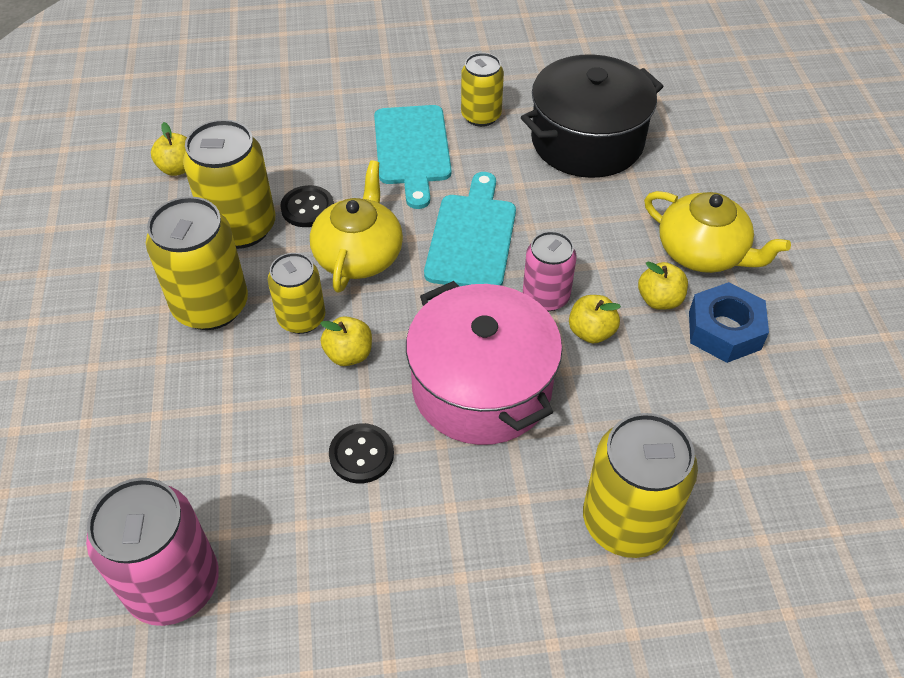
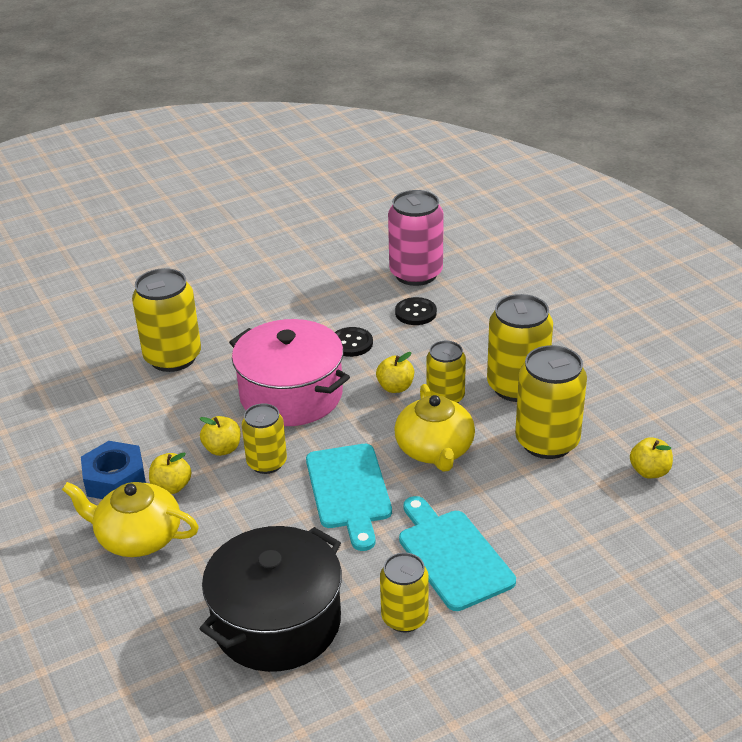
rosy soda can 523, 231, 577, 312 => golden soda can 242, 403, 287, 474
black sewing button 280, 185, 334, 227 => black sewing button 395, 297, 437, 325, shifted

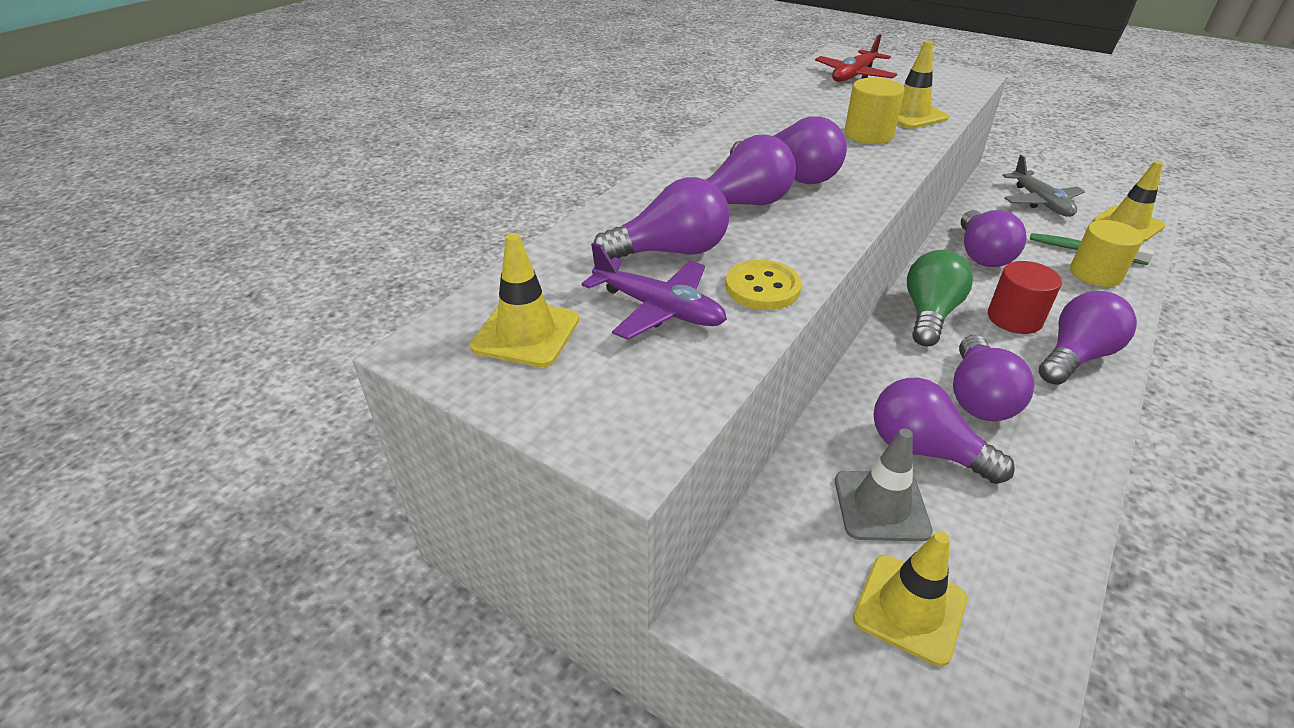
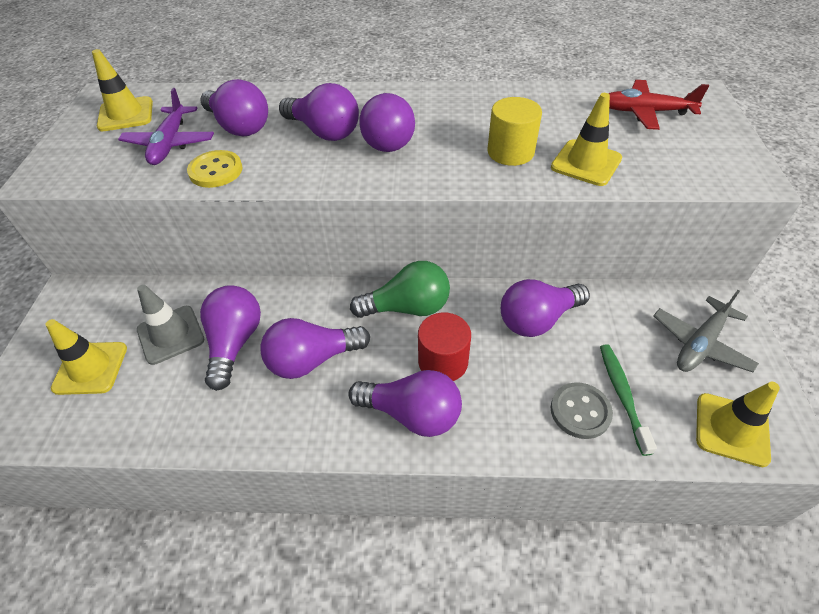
golden cylinder shape 1070, 220, 1144, 287 => gray sewing button 551, 382, 613, 439

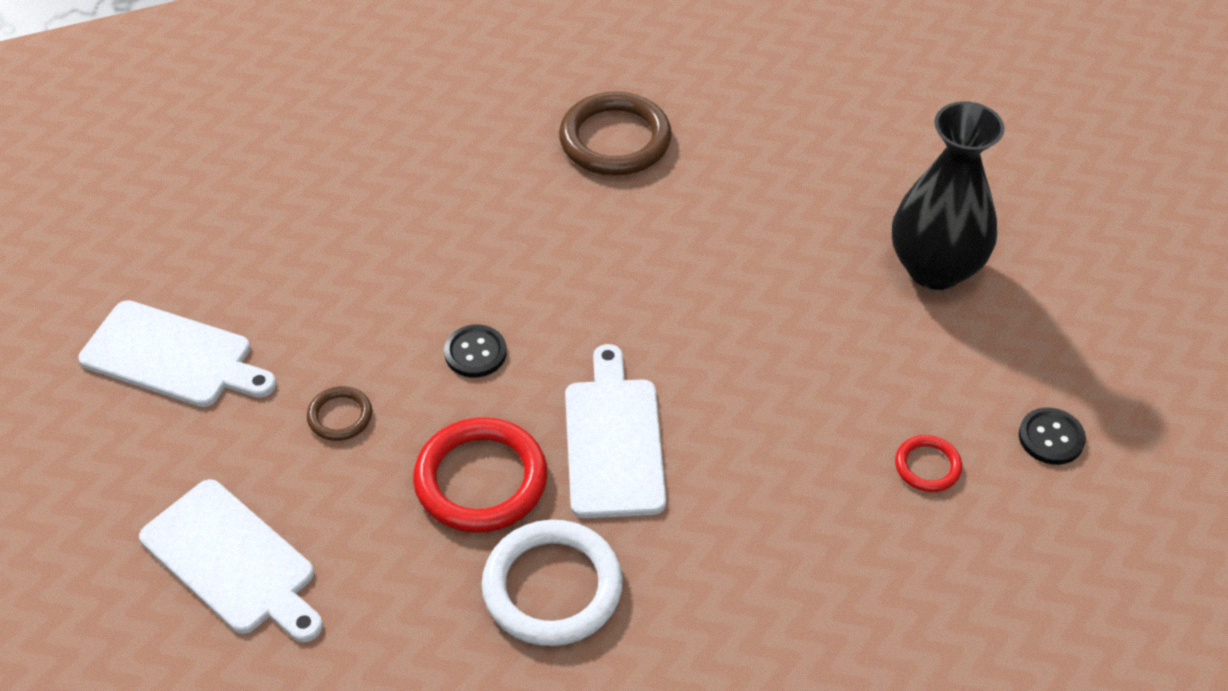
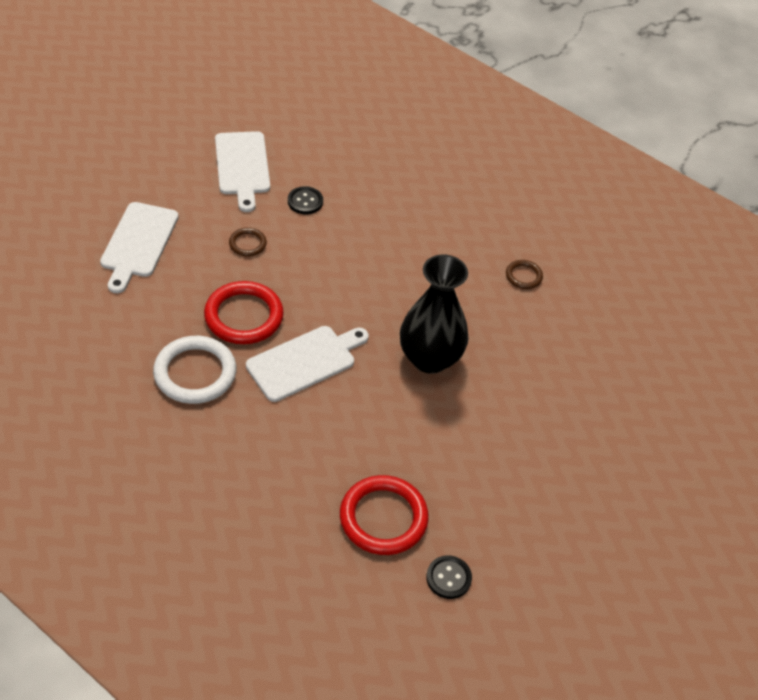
black sewing button 444, 325, 507, 378 => black sewing button 288, 186, 323, 214, shifted
crimson ring 895, 435, 962, 492 => crimson ring 340, 475, 429, 555, x1.99
black flower vase 892, 102, 1005, 290 => black flower vase 400, 255, 469, 374, shifted
brown ring 559, 92, 672, 175 => brown ring 506, 260, 543, 289, x0.50

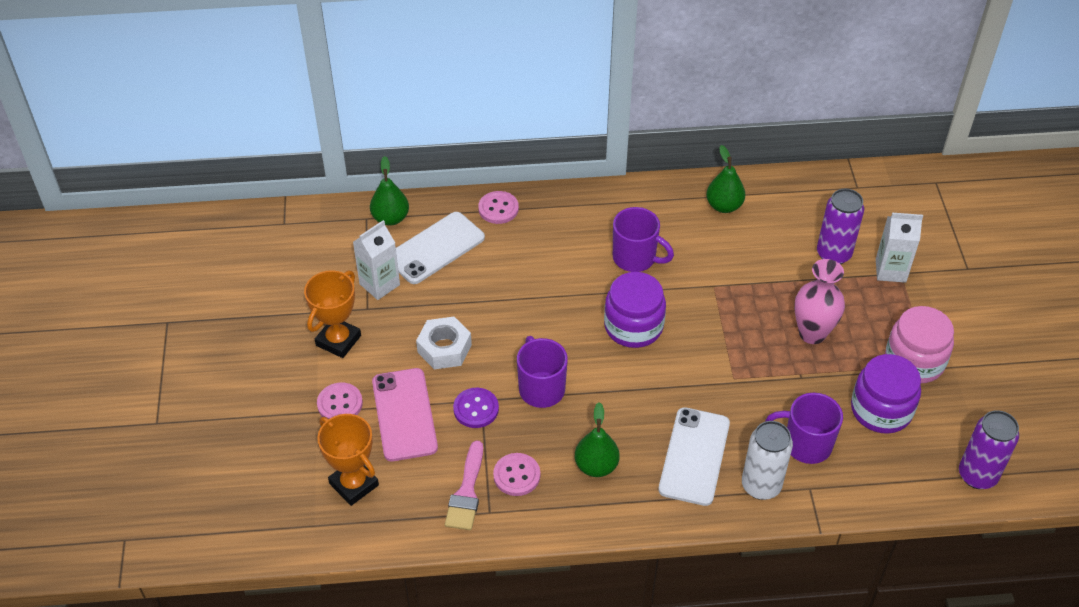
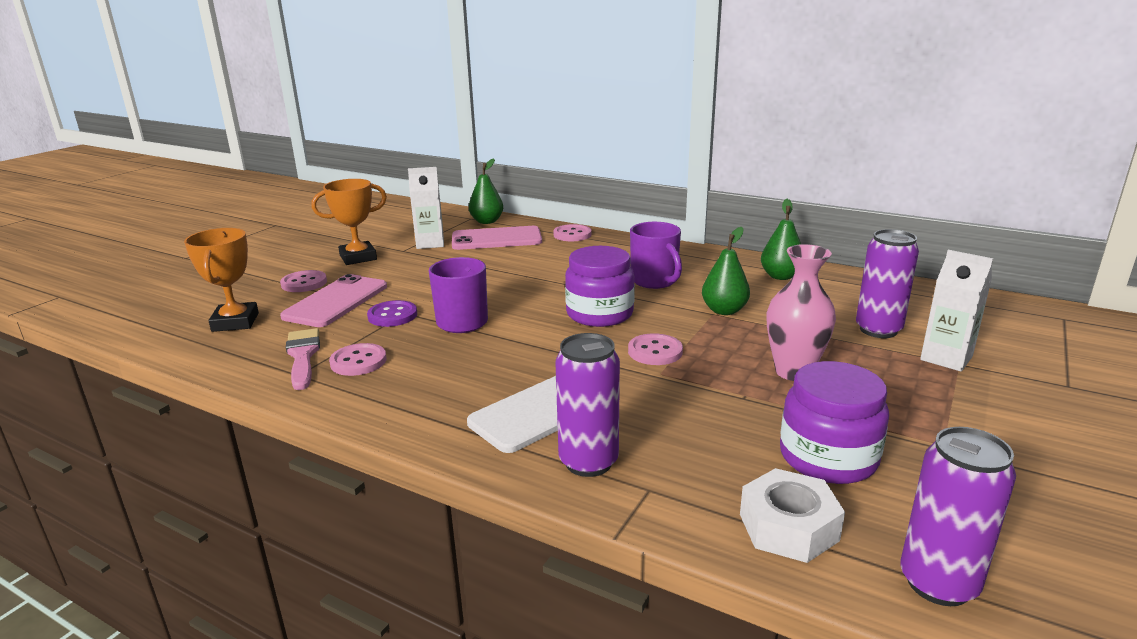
rosy brush 445, 440, 483, 530 => rosy brush 286, 328, 320, 390, 120 degrees clockwise
white phone 396, 212, 485, 284 => rosy phone 452, 226, 542, 250
white soda can 742, 421, 793, 500 => purple soda can 556, 333, 620, 477
nothing => rosy sewing button 628, 333, 683, 365
leaf-green toy pear 575, 402, 620, 477 => leaf-green toy pear 702, 227, 750, 315, shifted
white hex nut 416, 317, 472, 370 => white hex nut 740, 468, 845, 563, shifted
purple coffee mug 765, 393, 843, 464 => nothing
rosy jam jar 885, 306, 954, 383 => nothing

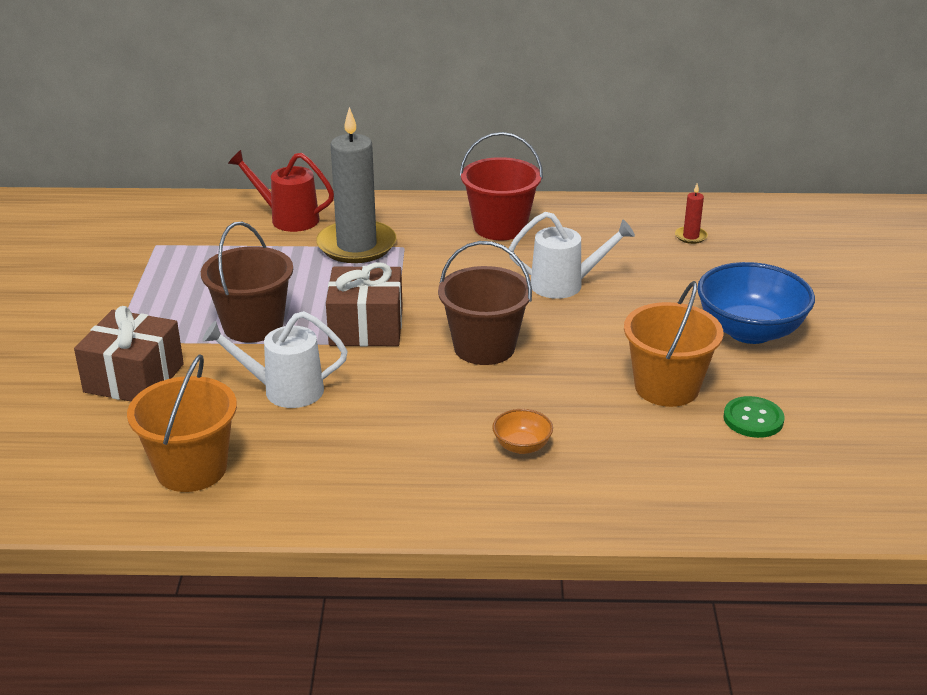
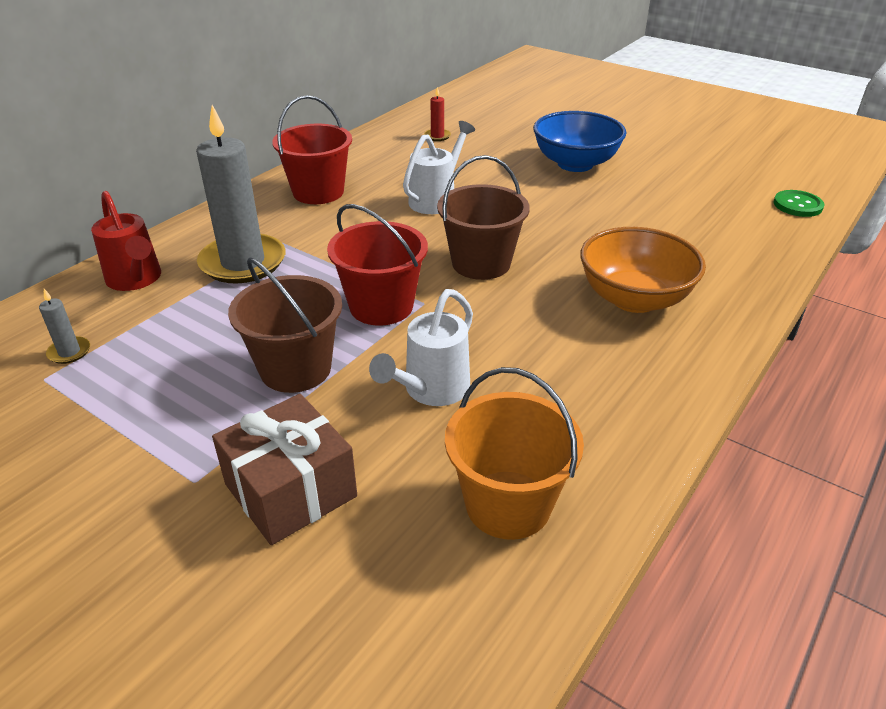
nothing => gray pillar candle 39, 289, 90, 364
crimson sprinkling can 228, 150, 334, 232 => crimson sprinkling can 91, 191, 161, 291, 90 degrees counterclockwise
brown gift 326, 262, 403, 346 => crimson sand bucket 327, 204, 428, 326
bright orange bowl 492, 409, 553, 454 => bright orange bowl 580, 227, 706, 313, x2.14
leaf-green sewing button 724, 396, 784, 438 => leaf-green sewing button 774, 190, 824, 217, shifted
bright orange sand bucket 624, 281, 723, 407 => nothing

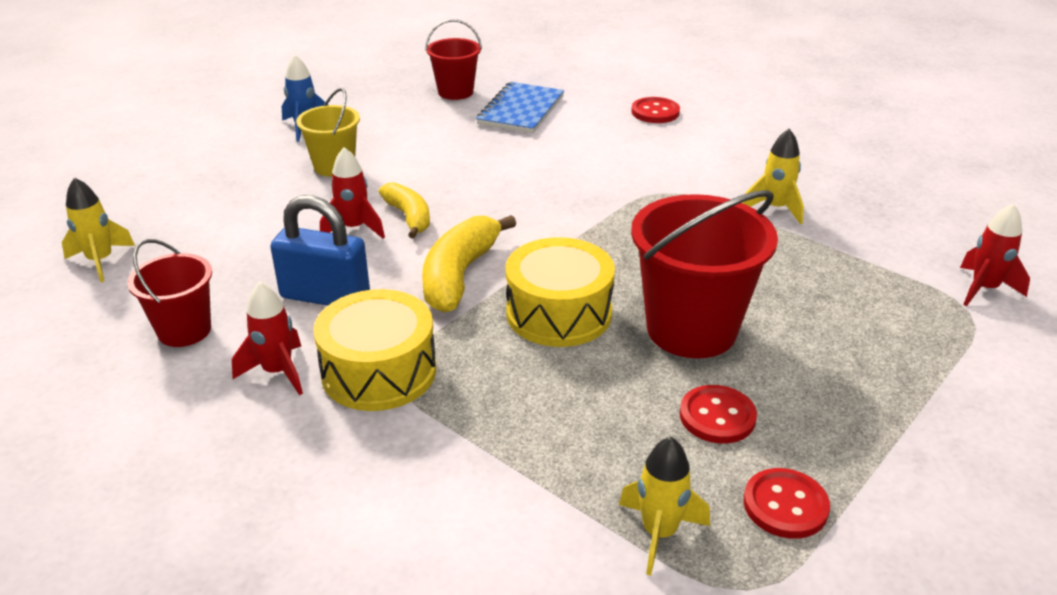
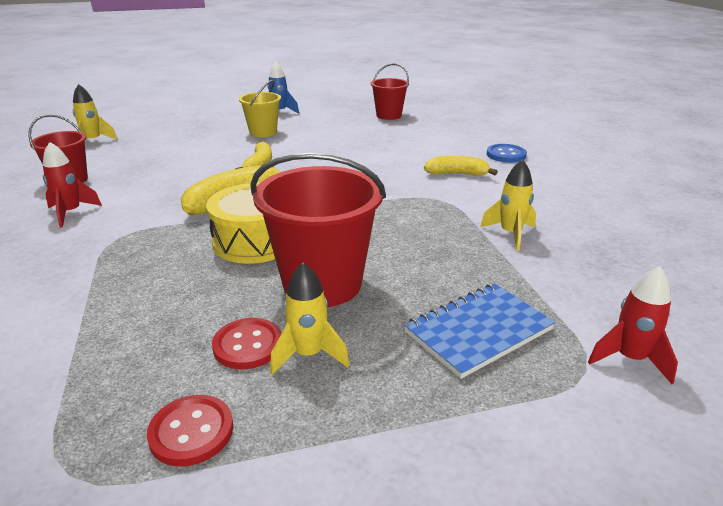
golden toy rocket 619, 437, 710, 576 => golden toy rocket 270, 263, 349, 374, shifted
royal blue notepad 476, 82, 564, 133 => royal blue notepad 404, 283, 556, 379, shifted
nothing => golden toy banana 424, 156, 498, 176
crimson sewing button 631, 97, 680, 123 => royal blue sewing button 487, 144, 527, 163
royal blue padlock 270, 195, 370, 306 => nothing
golden drum 313, 289, 436, 411 => nothing
crimson toy rocket 320, 147, 385, 239 => nothing

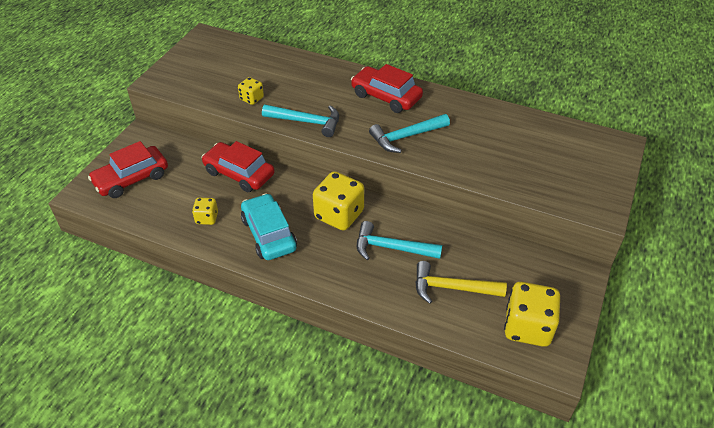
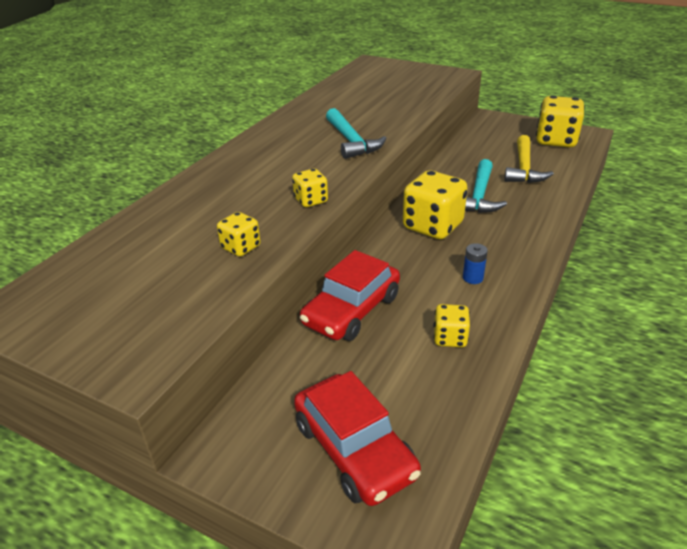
teal claw hammer 262, 105, 339, 137 => golden game die 292, 169, 328, 207
teal toy car 241, 193, 297, 260 => royal blue power cell 463, 243, 488, 284
crimson toy car 351, 64, 423, 113 => nothing

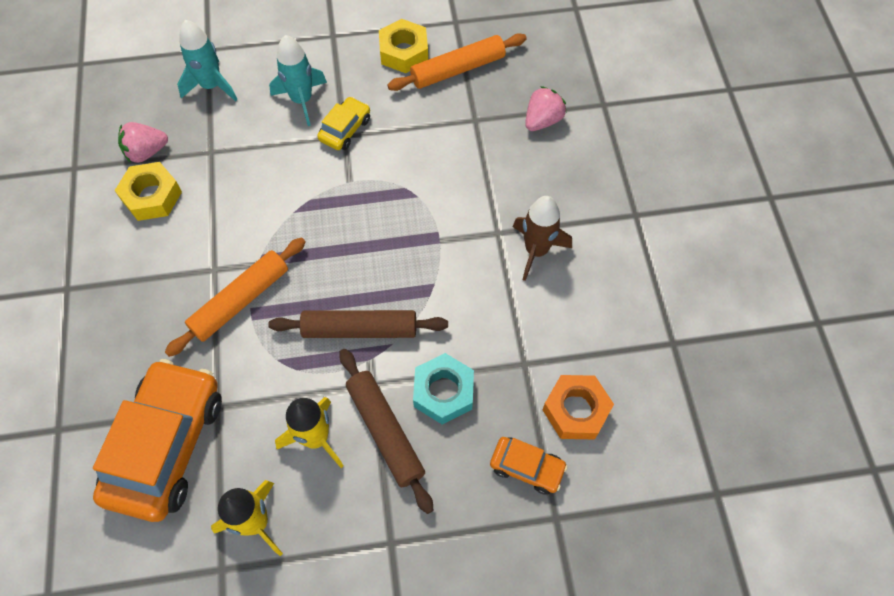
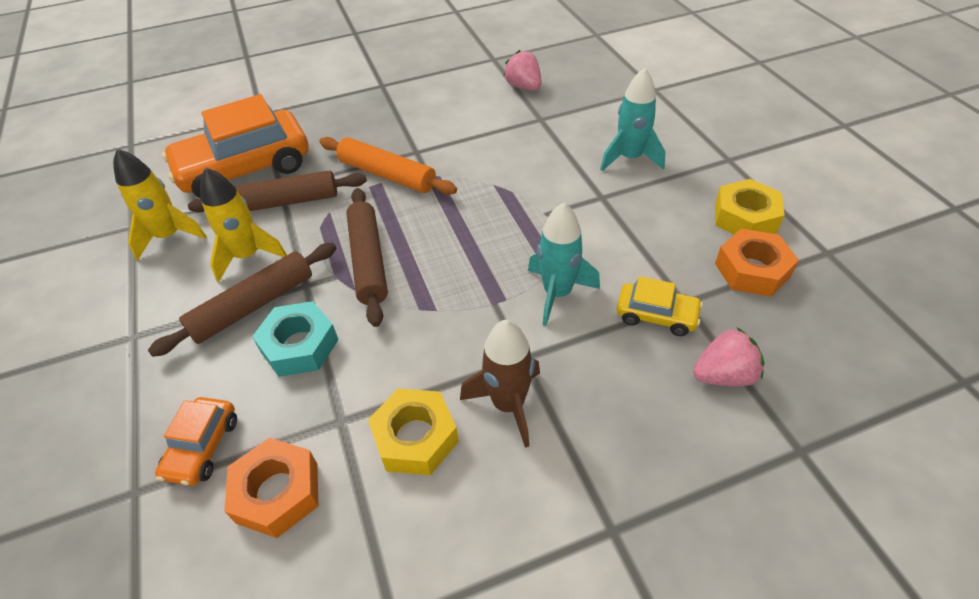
bright orange toy car 93, 359, 222, 522 => bright orange toy car 162, 94, 309, 198, 150 degrees clockwise
nothing => brown dough roller 188, 170, 367, 212
golden hex nut 115, 162, 182, 221 => golden hex nut 368, 388, 459, 475, shifted
teal toy rocket 177, 20, 238, 101 => teal toy rocket 528, 202, 600, 326, shifted
golden toy car 317, 97, 370, 150 => golden toy car 617, 276, 703, 336, shifted
rosy toy strawberry 525, 86, 567, 131 => rosy toy strawberry 693, 327, 764, 386, 45 degrees counterclockwise
bright orange dough roller 387, 33, 527, 91 => bright orange hex nut 715, 228, 799, 297

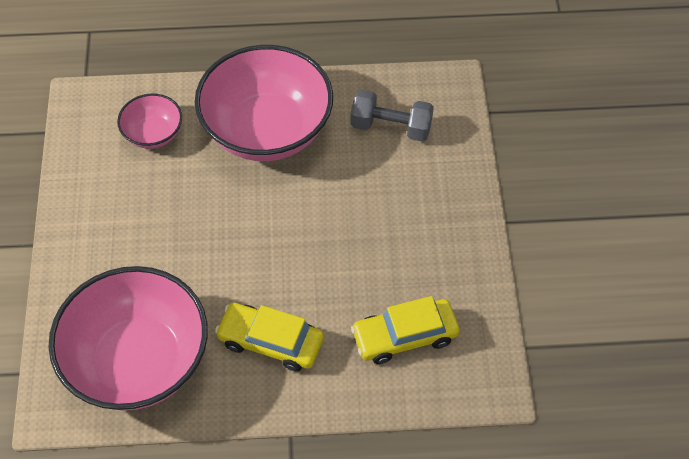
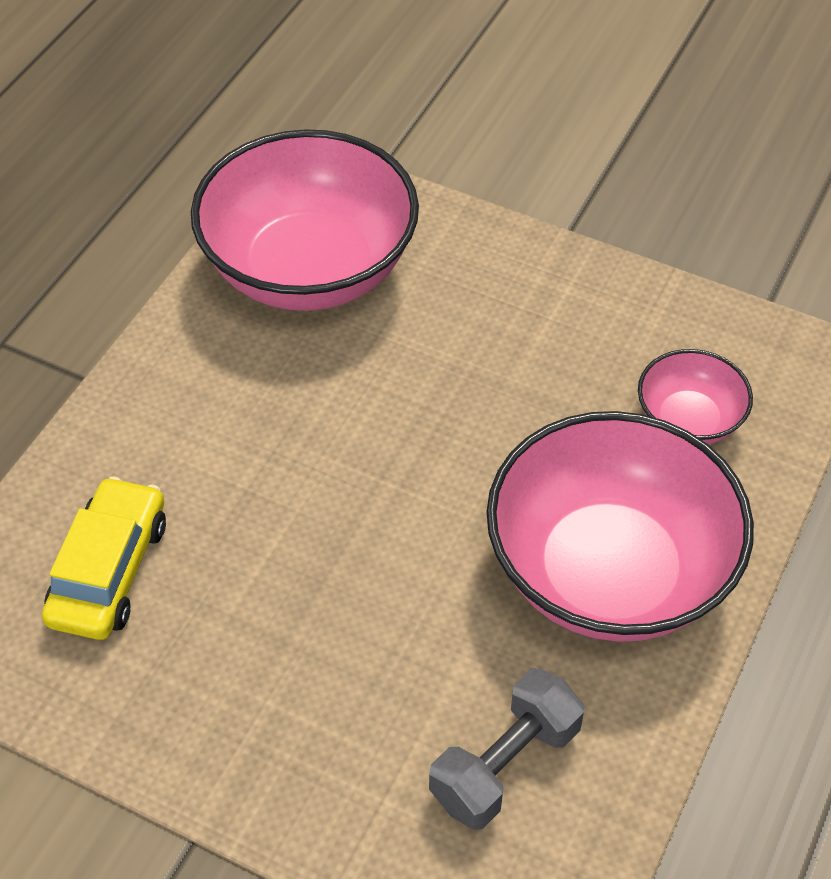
golden toy car 215, 303, 324, 372 => nothing

